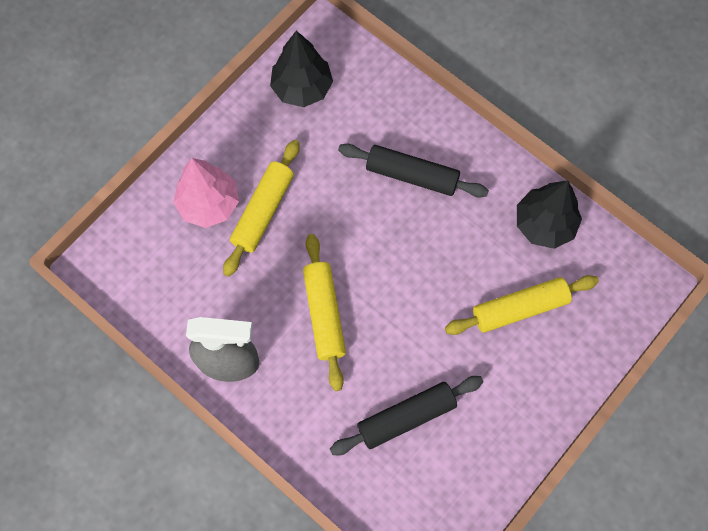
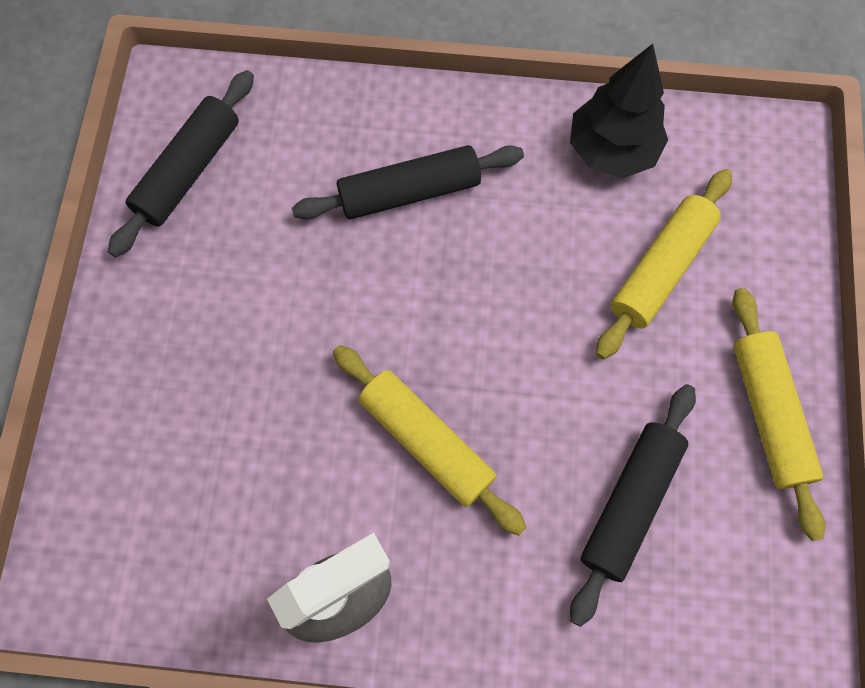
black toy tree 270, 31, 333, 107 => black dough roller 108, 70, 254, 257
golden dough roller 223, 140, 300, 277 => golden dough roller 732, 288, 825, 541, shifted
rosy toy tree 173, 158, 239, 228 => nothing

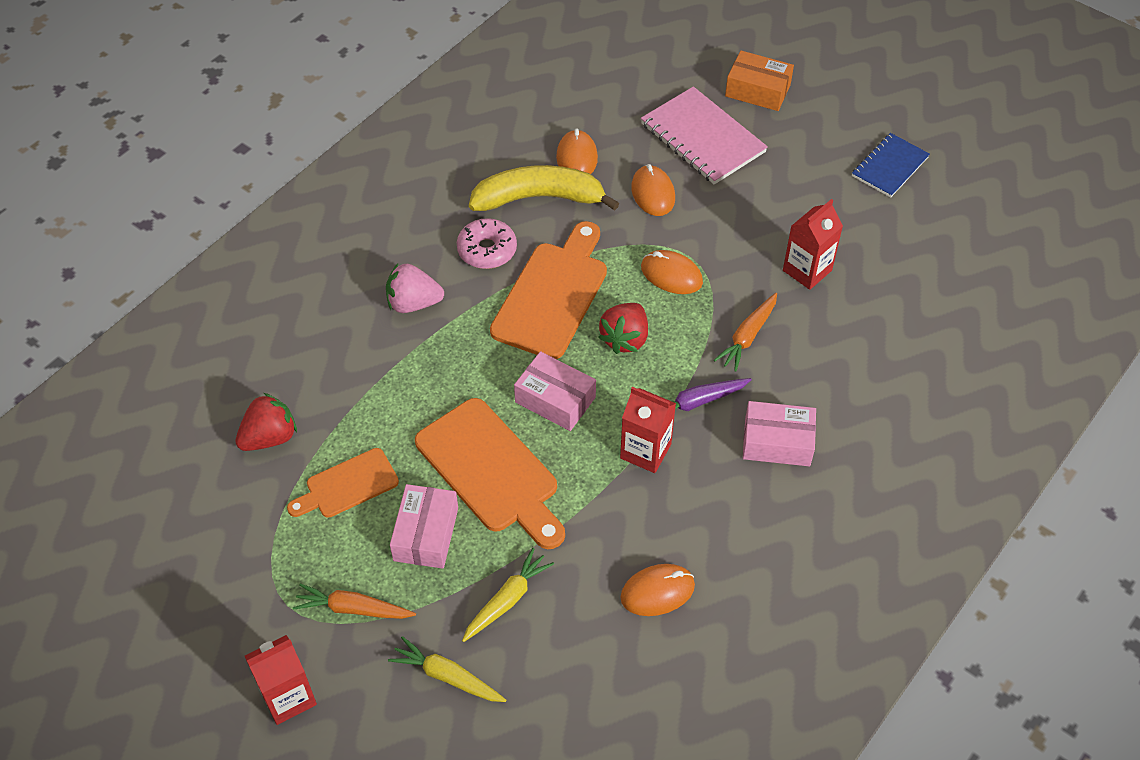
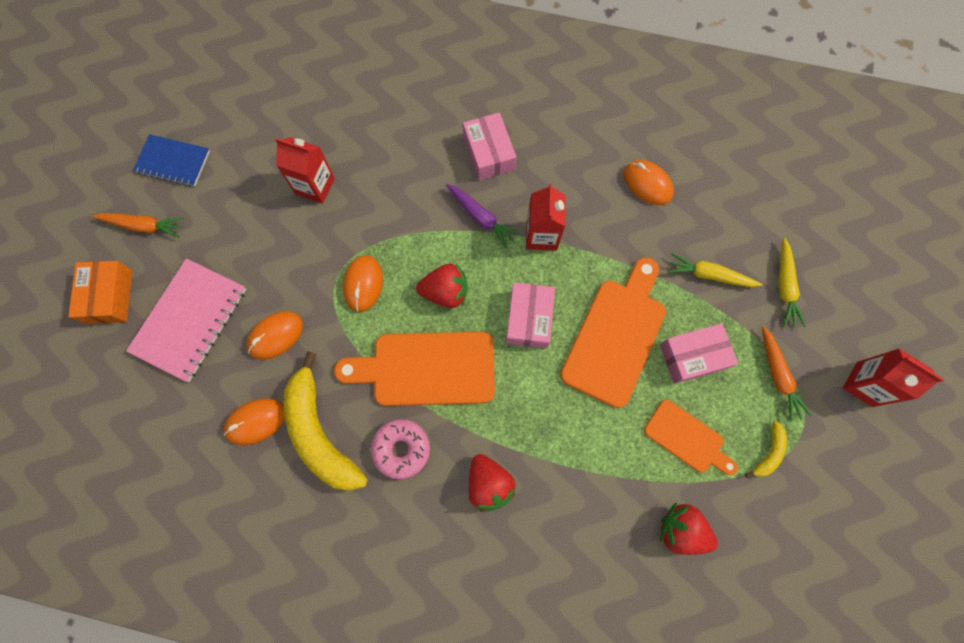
bright orange root vegetable 714, 293, 777, 372 => bright orange root vegetable 92, 213, 184, 238, shifted
rosy toy strawberry 386, 263, 444, 313 => crimson toy strawberry 469, 454, 516, 512
nothing => golden toy banana 745, 421, 787, 478

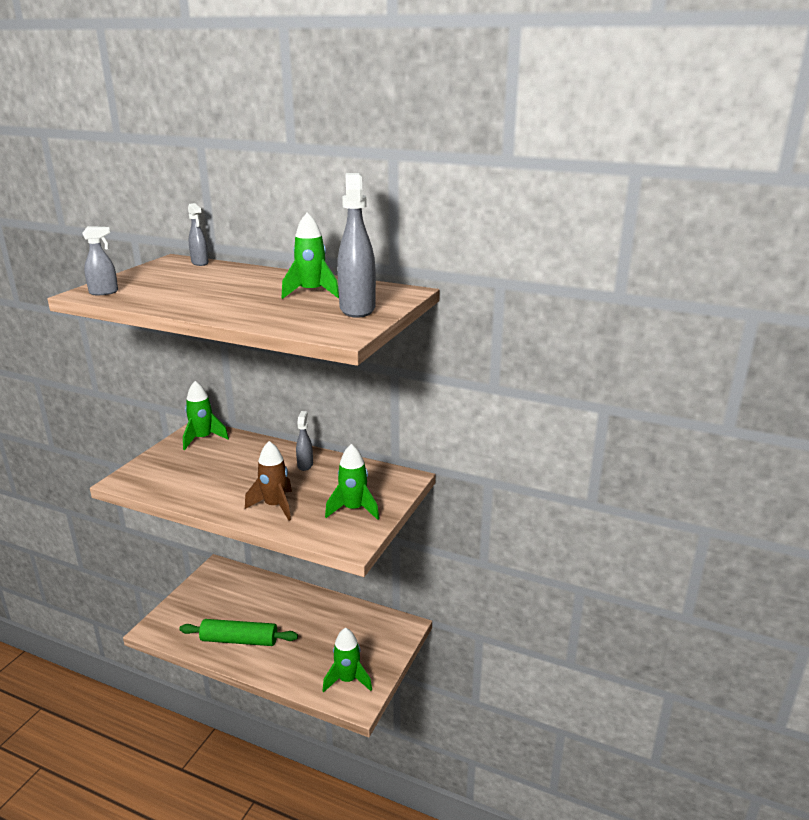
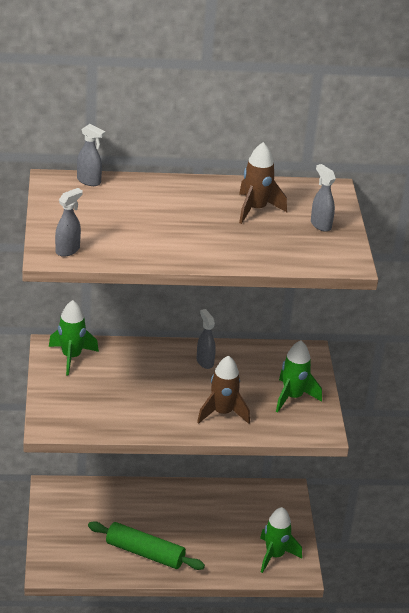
leaf-green dough roller 179, 619, 298, 646 => leaf-green dough roller 88, 521, 205, 570, 45 degrees clockwise
leaf-green toy rocket 281, 212, 339, 299 => brown toy rocket 239, 142, 287, 224
gray sprayer 337, 173, 376, 318 => gray sprayer 311, 164, 336, 232, x0.53

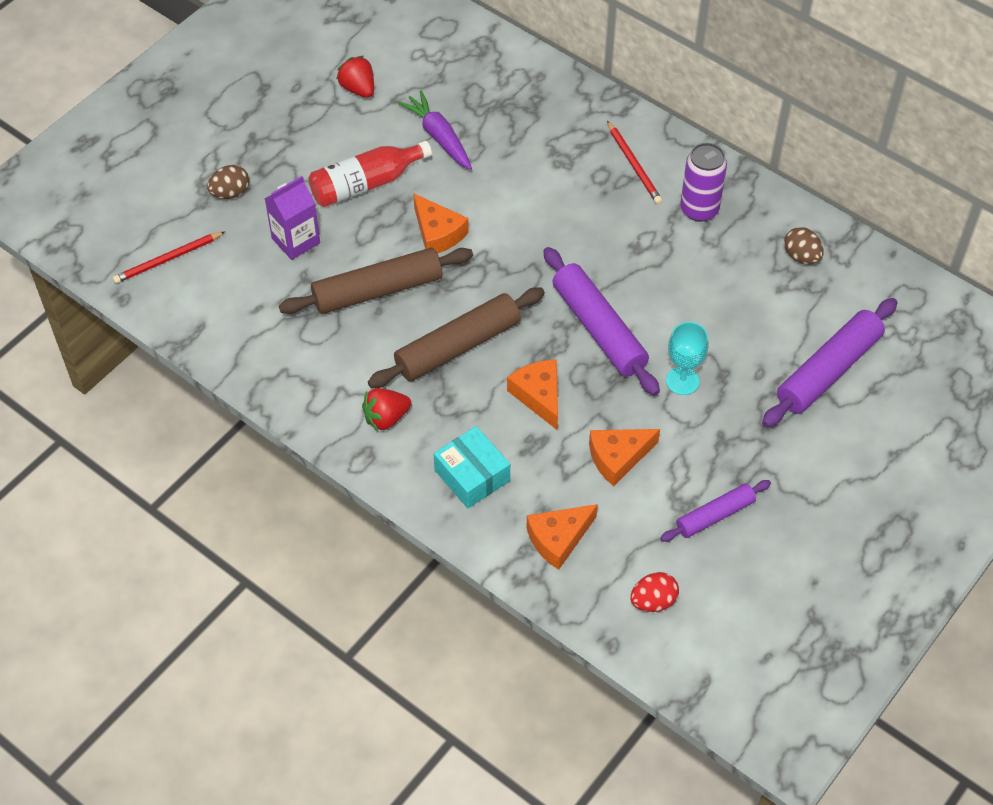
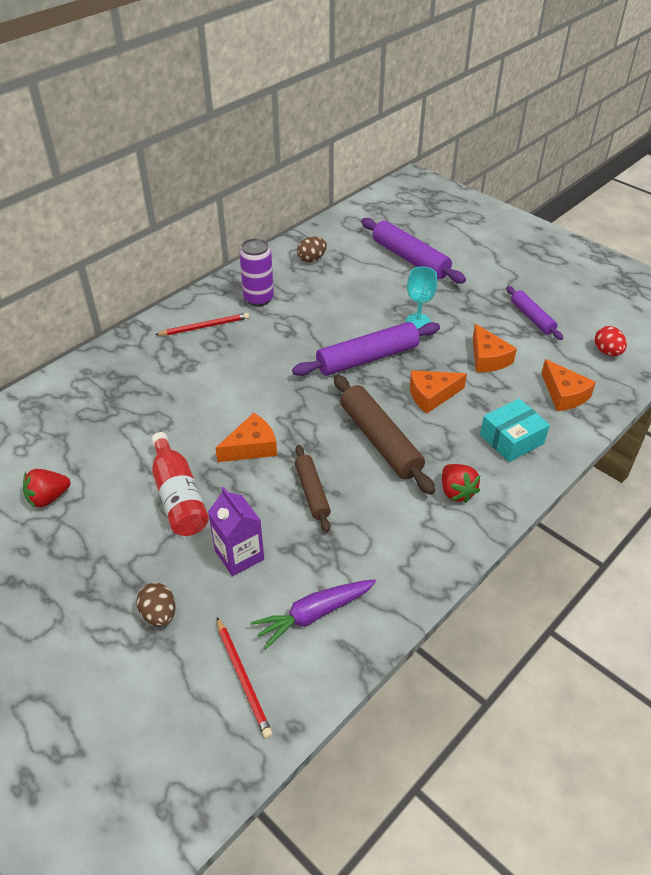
purple root vegetable 398, 90, 472, 170 => purple root vegetable 251, 579, 376, 650, shifted
brown dough roller 279, 248, 473, 314 => brown dough roller 295, 445, 331, 532, x0.59

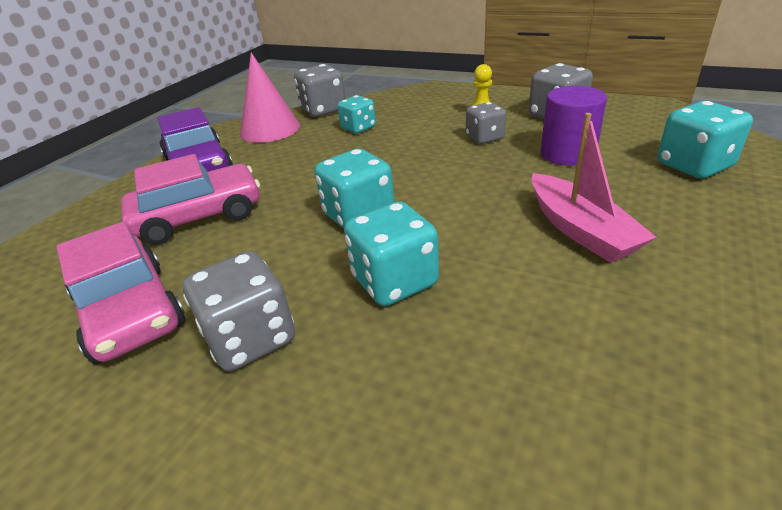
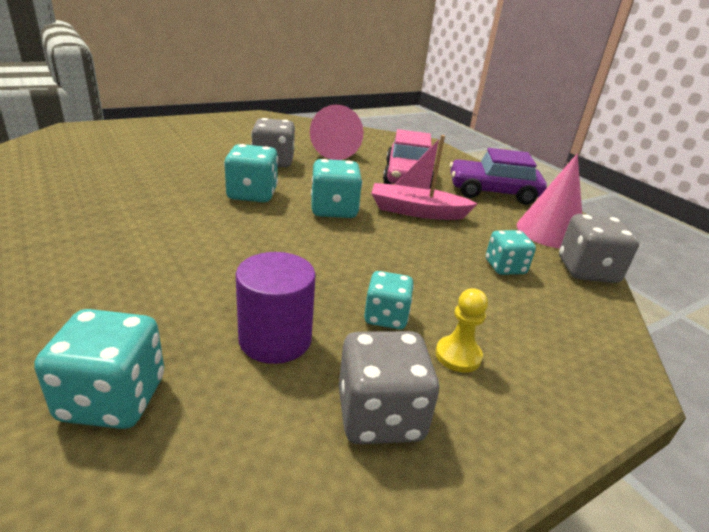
rosy toy car 56, 221, 185, 364 => rosy cone 310, 105, 364, 160
gray game die 466, 102, 506, 144 => teal game die 364, 271, 414, 329
rosy sailboat 532, 113, 657, 263 => rosy sailboat 371, 135, 478, 220, shifted

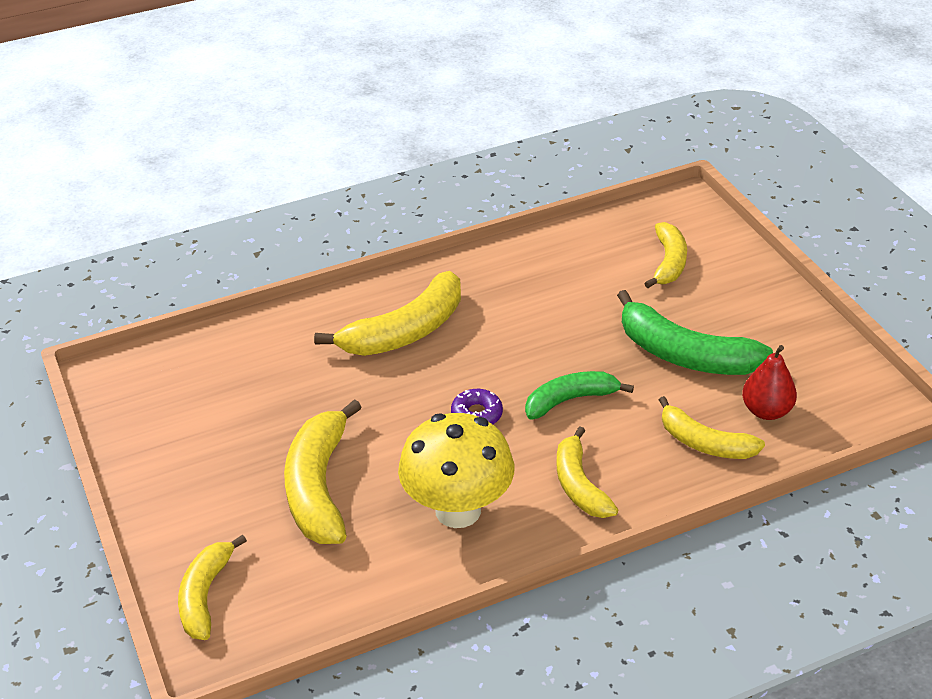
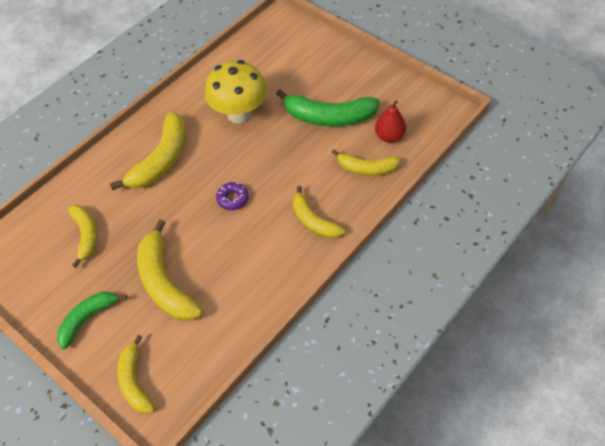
leaf-green toy banana 525, 371, 634, 420 => leaf-green toy banana 57, 292, 127, 349, shifted
golden toy banana 644, 222, 687, 288 => golden toy banana 68, 205, 98, 268, shifted
golden fungus 398, 413, 514, 528 => golden fungus 205, 60, 267, 124, shifted

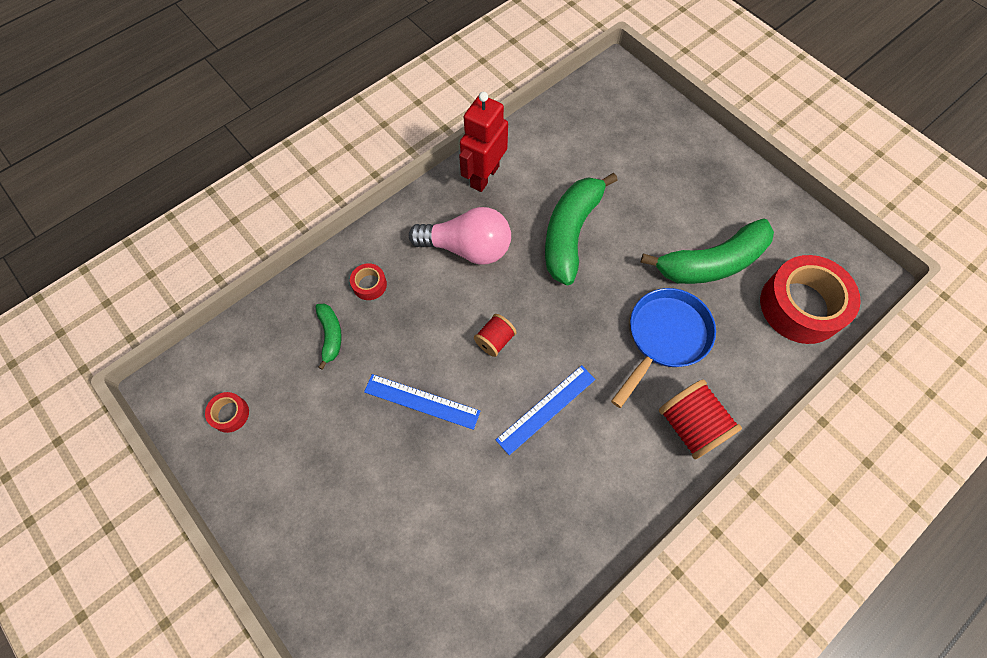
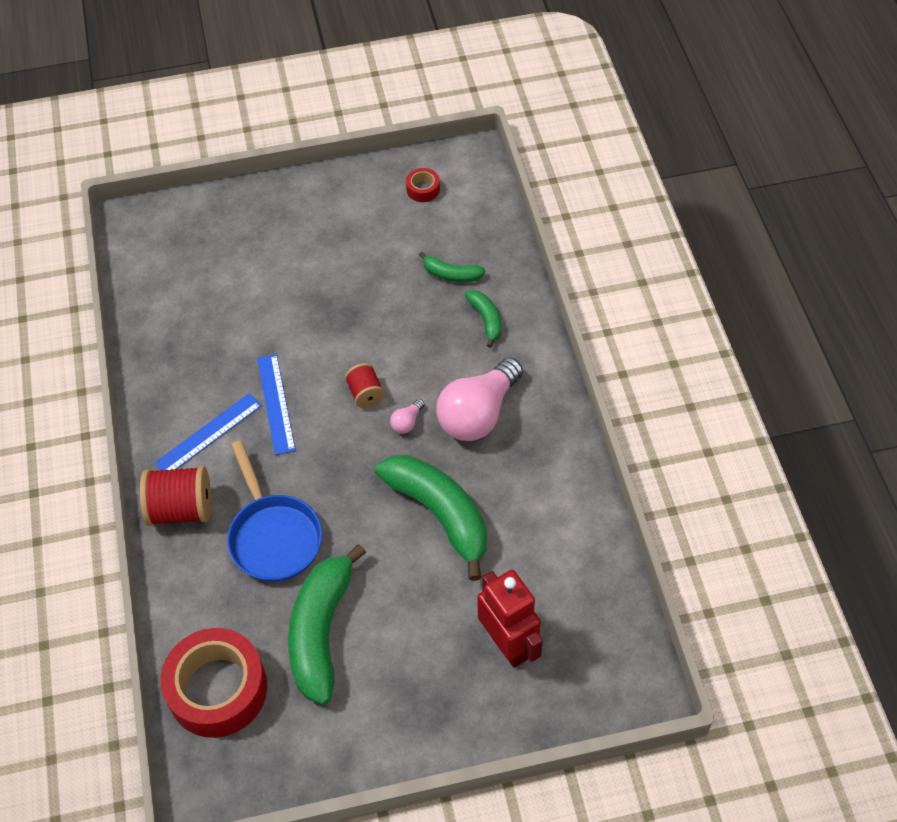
royal blue straightedge 364, 374, 480, 430 => royal blue straightedge 154, 393, 262, 471, shifted
nothing => rosy bulb 390, 399, 425, 434
crimson sticky tape 350, 263, 387, 300 => leaf-green toy banana 465, 290, 501, 348
crimson robot 459, 92, 508, 192 => crimson robot 478, 570, 543, 668, shifted

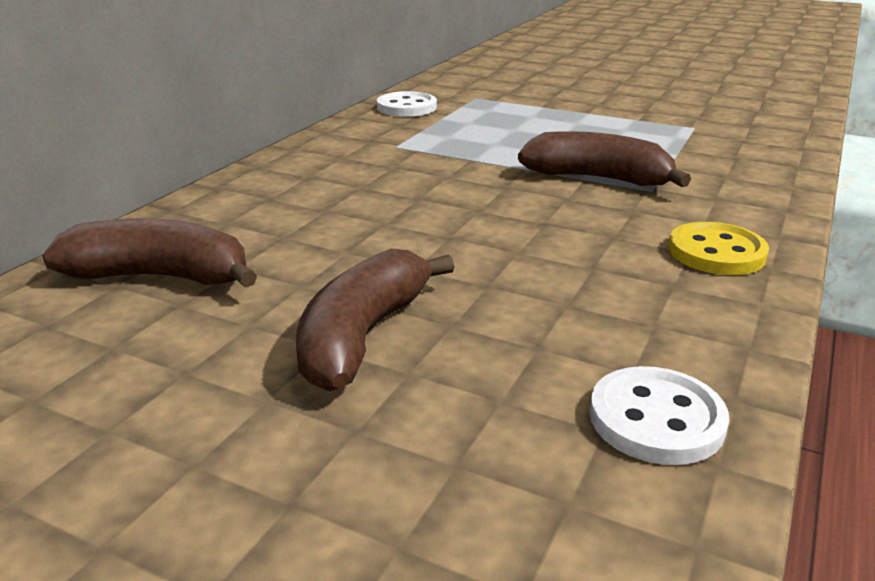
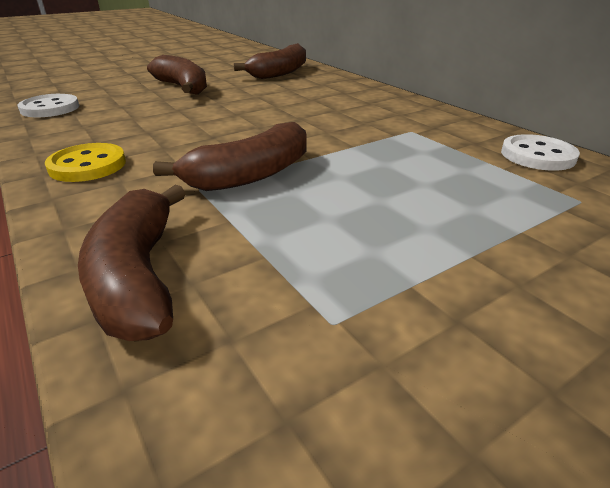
nothing => brown toy banana 78, 185, 186, 341

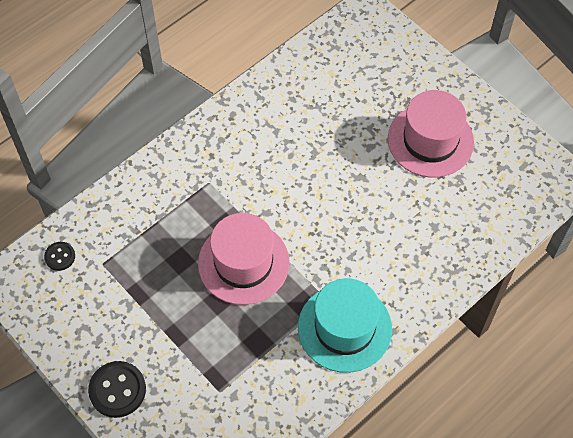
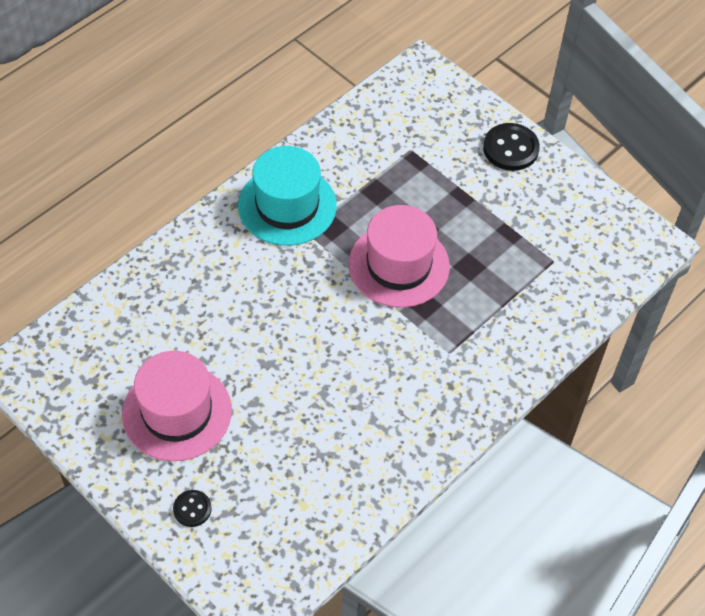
black sewing button 44, 242, 75, 271 => black sewing button 173, 490, 212, 527, shifted

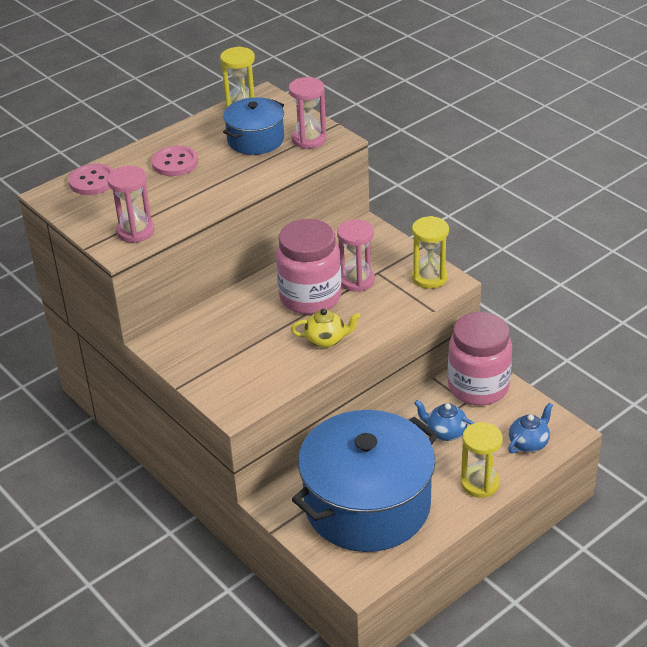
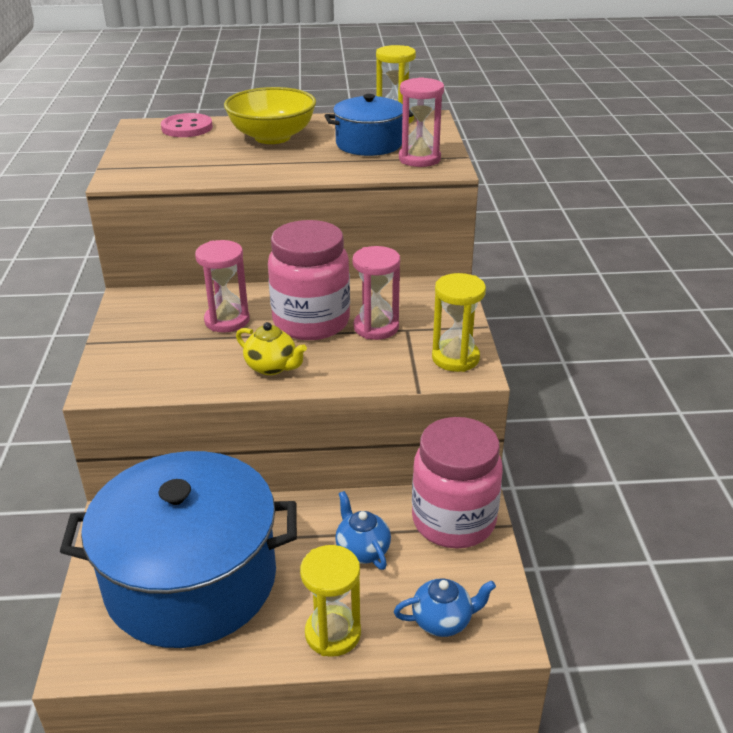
rosy sand timer 107, 166, 154, 243 => rosy sand timer 195, 240, 249, 333, shifted
rosy sewing button 152, 145, 198, 176 => golden bowl 224, 87, 316, 144

